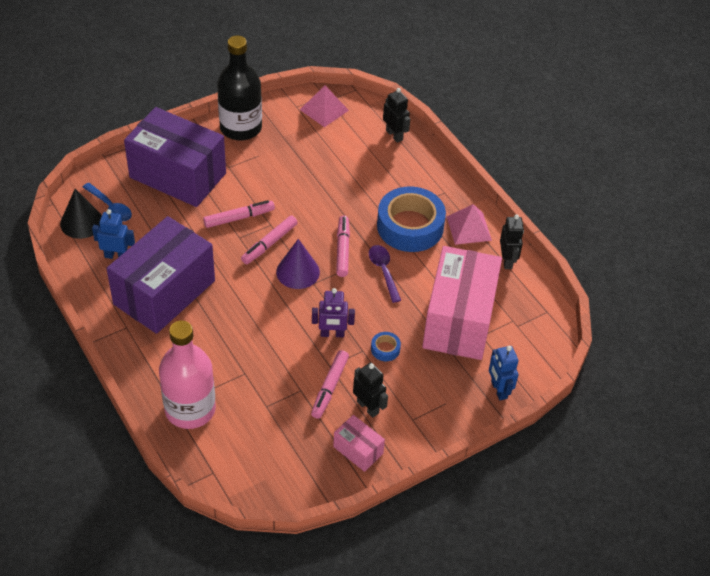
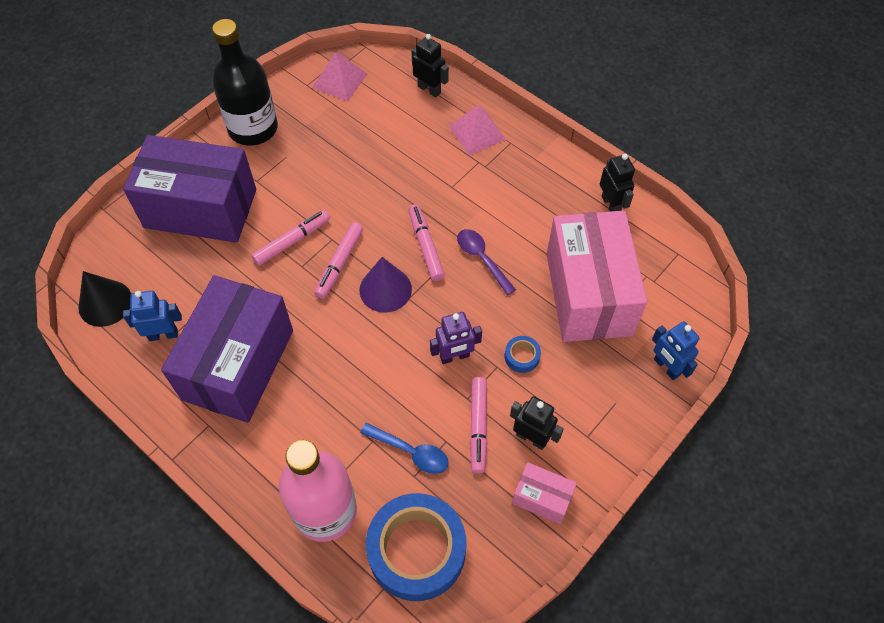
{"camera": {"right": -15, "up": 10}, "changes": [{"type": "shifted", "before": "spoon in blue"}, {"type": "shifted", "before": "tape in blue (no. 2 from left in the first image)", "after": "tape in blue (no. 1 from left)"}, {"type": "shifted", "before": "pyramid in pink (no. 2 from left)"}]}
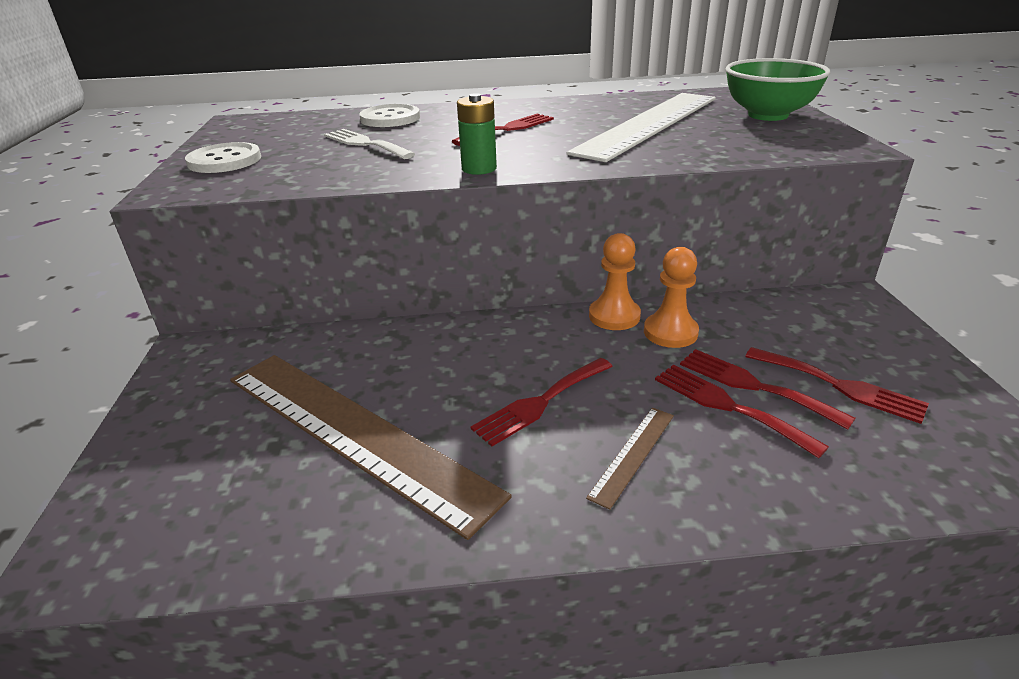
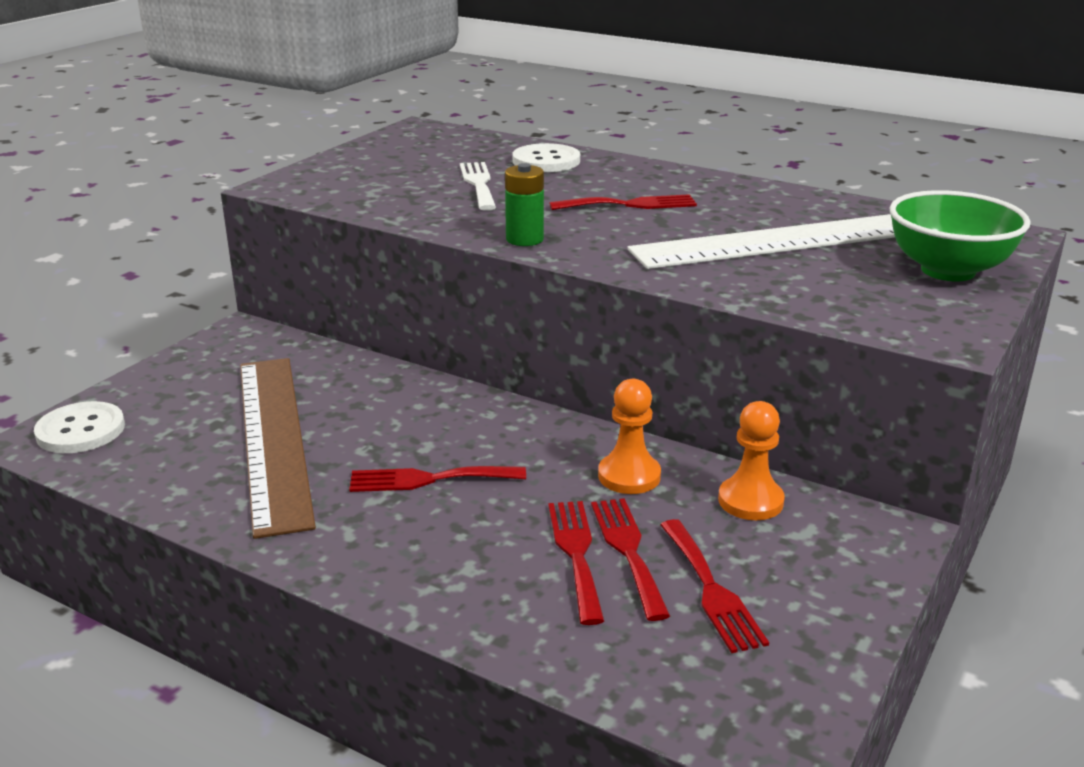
{"camera": {"right": 35, "up": -5}, "changes": [{"type": "shifted", "before": "button in white (no. 1 from left)"}, {"type": "shifted", "before": "pawn in orange (no. 1 from left in the first image)", "after": "pawn in orange (no. 2 from left)"}, {"type": "gone", "before": "ruler in brown (no. 2 from left)"}]}
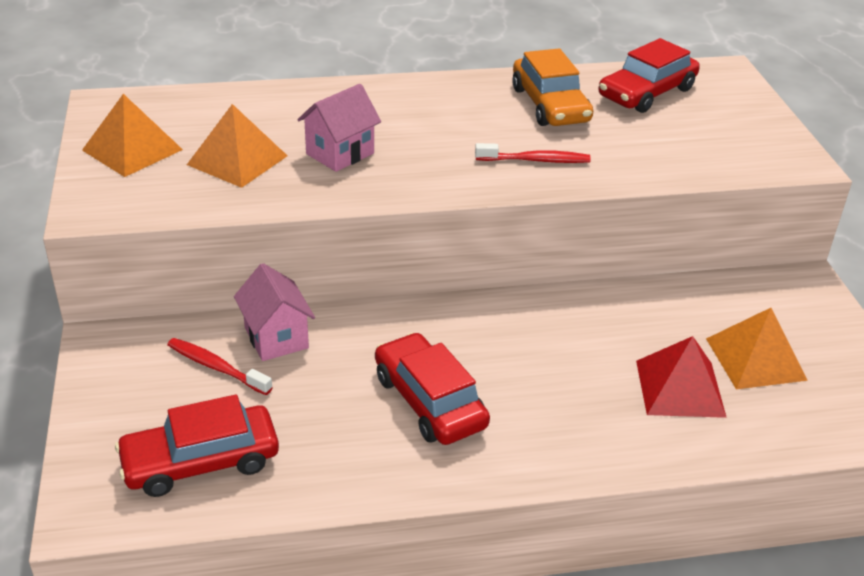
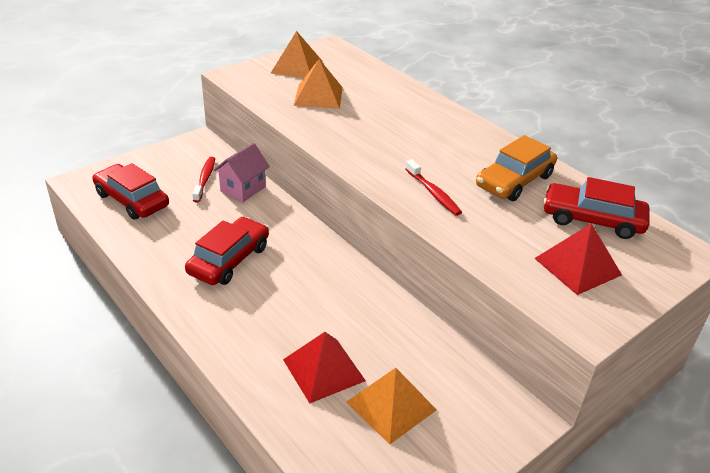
{"camera": {"right": 60, "up": 0}, "changes": [{"type": "new", "after": "pyramid in red (no. 2 from left)"}, {"type": "gone", "before": "house in pink (no. 2 from left)"}]}
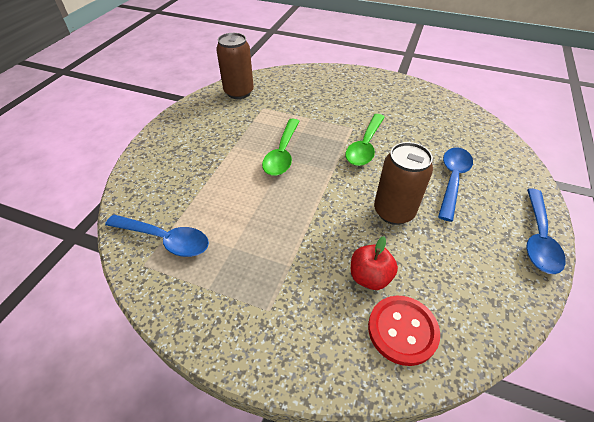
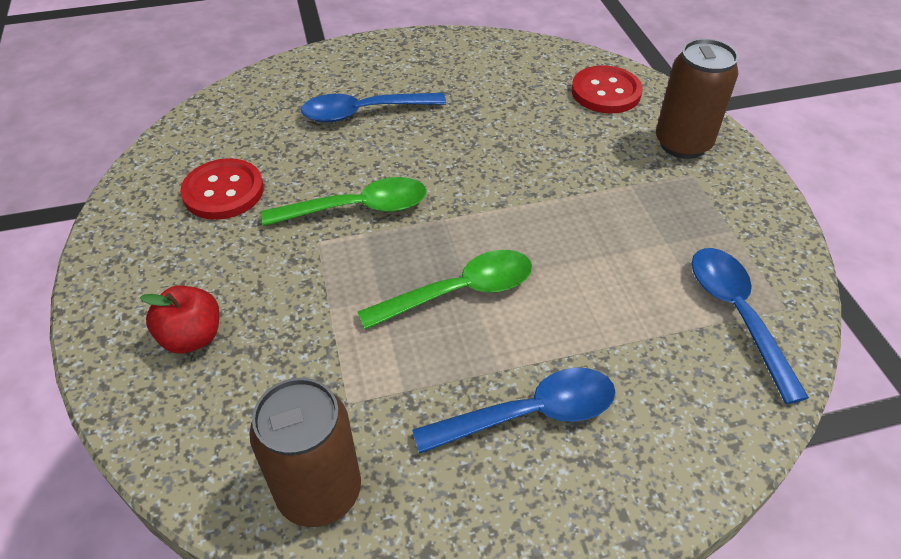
{"camera": {"right": -125, "up": 0}, "changes": [{"type": "shifted", "before": "apple in red"}, {"type": "new", "after": "button in red (no. 1 from left)"}, {"type": "shifted", "before": "spoon in blue (no. 3 from left in the first image)", "after": "spoon in blue (no. 2 from left)"}, {"type": "shifted", "before": "can in brown (no. 2 from left)"}]}
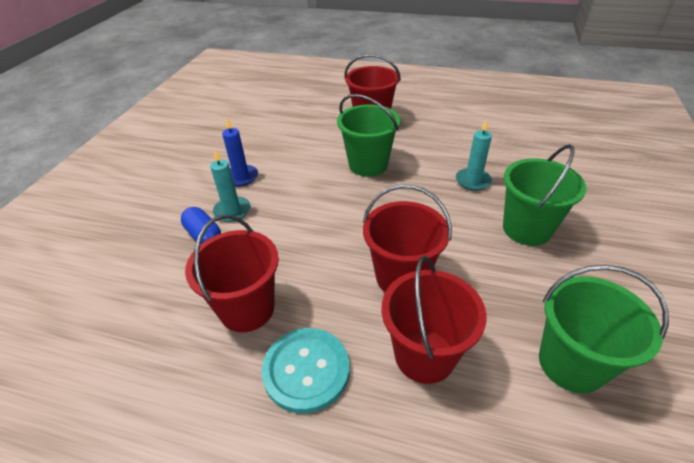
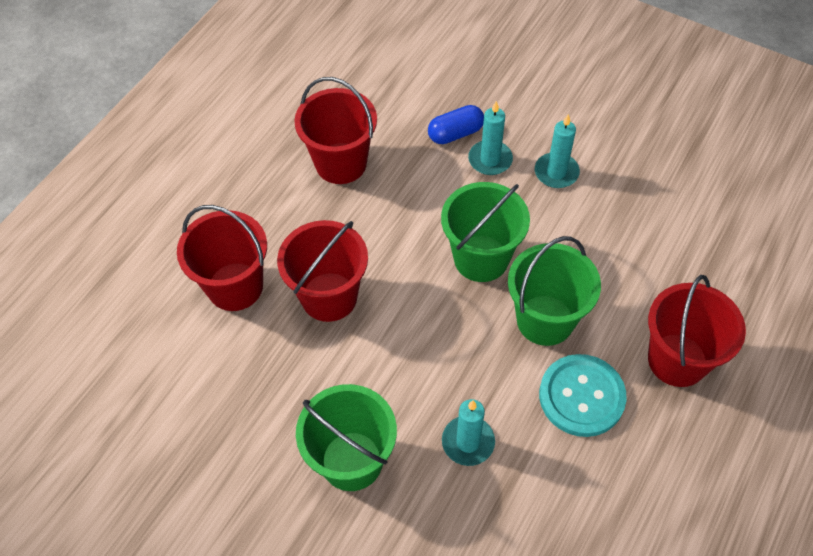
{"camera": {"right": 105, "up": 15}, "changes": [{"type": "shifted", "before": "bucket in green (no. 3 from left in the first image)", "after": "bucket in green (no. 2 from left)"}, {"type": "repainted", "before": "candle in blue", "after": "candle in turquoise (no. 3 from left)"}, {"type": "shifted", "before": "button in turquoise"}]}
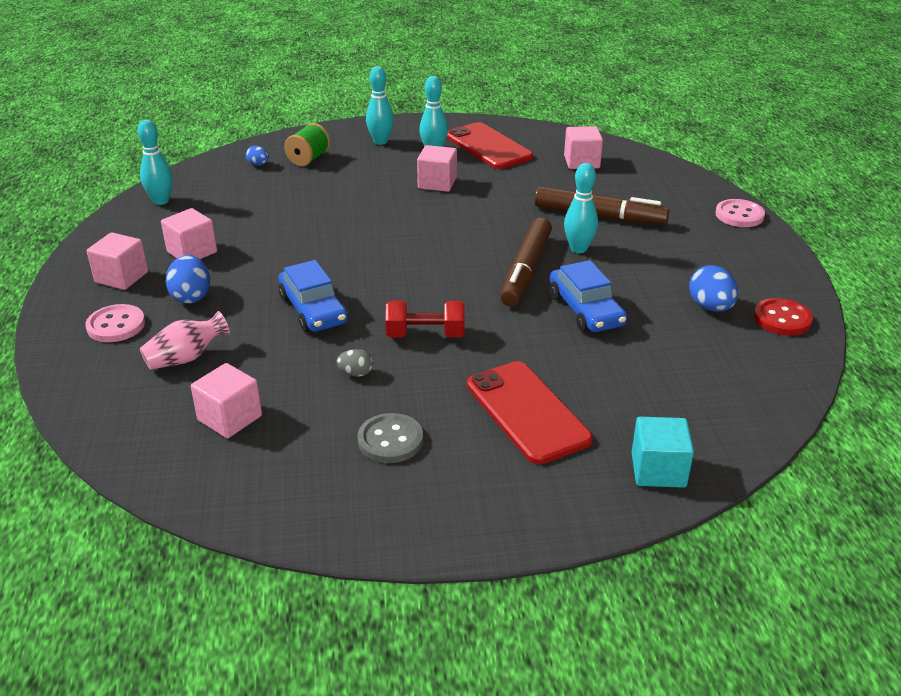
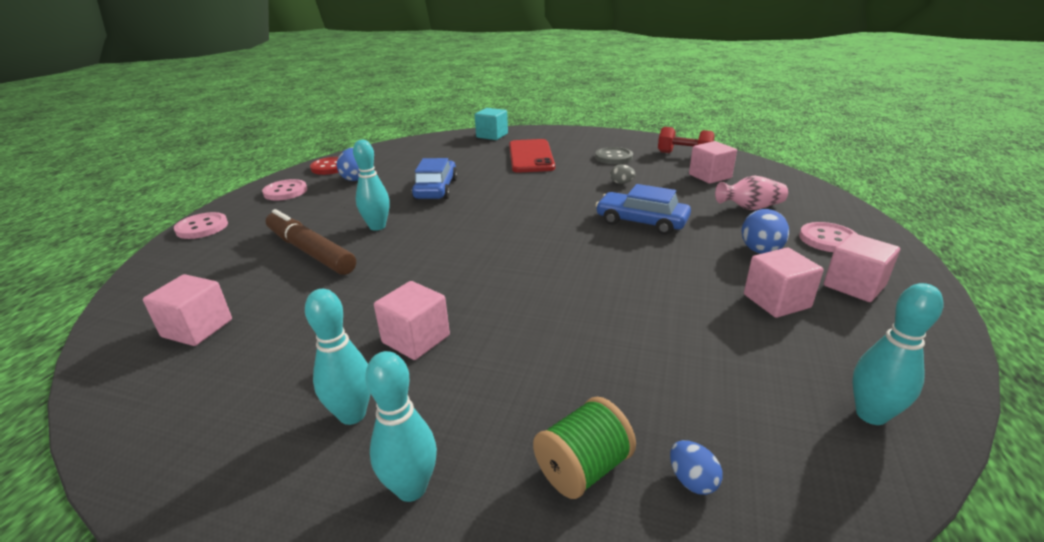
{"camera": {"right": -155, "up": -5}, "changes": [{"type": "new", "after": "button in pink (no. 2 from left)"}, {"type": "rotated", "before": "car in blue (no. 1 from left in the first image)", "turn": -60}, {"type": "shifted", "before": "dumbbell in red"}, {"type": "gone", "before": "phone in red (no. 1 from left)"}, {"type": "gone", "before": "marker in brown (no. 1 from left)"}]}
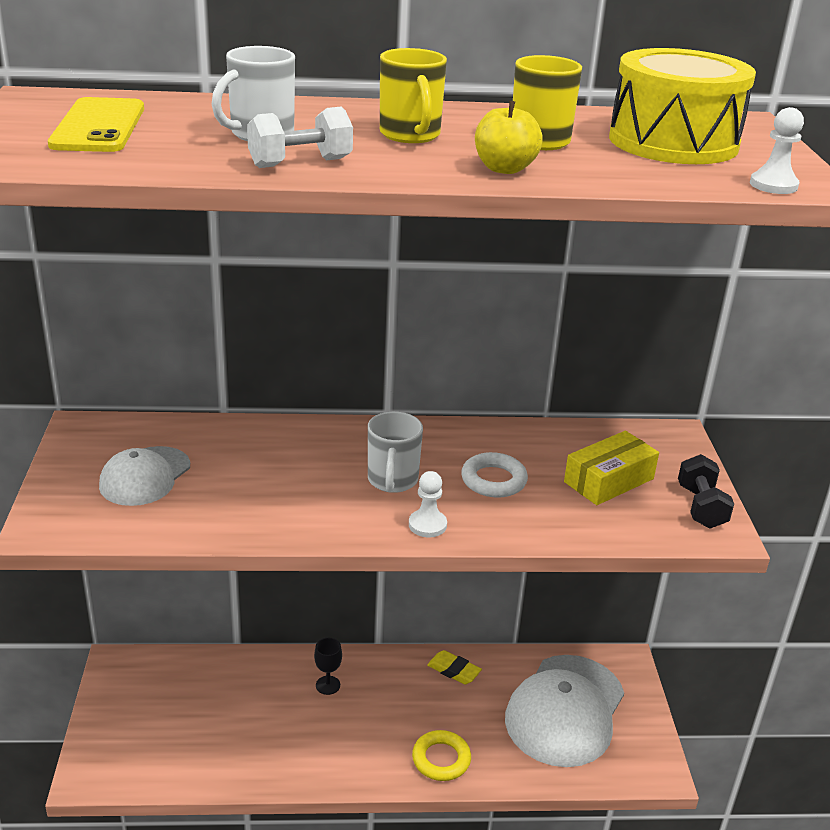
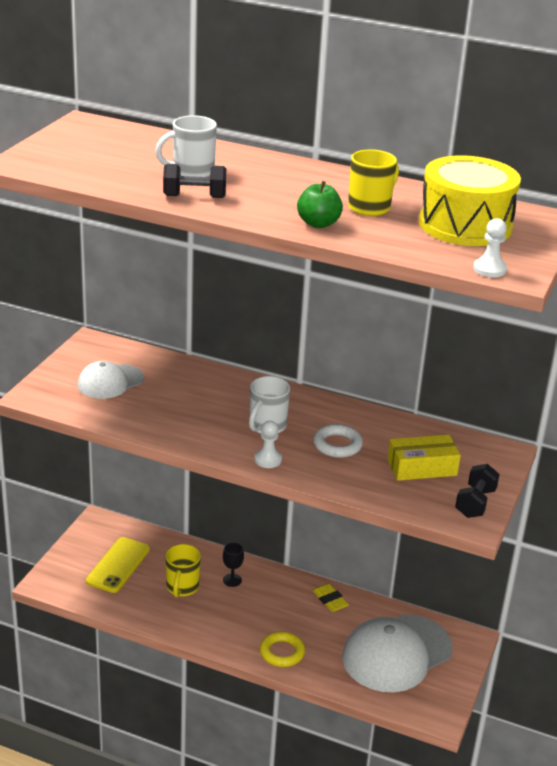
{"camera": {"right": 25, "up": 0}, "changes": [{"type": "shifted", "before": "phone in yellow"}, {"type": "repainted", "before": "dumbbell in white", "after": "dumbbell in black (no. 1 from left)"}, {"type": "shifted", "before": "mug in yellow (no. 1 from left)"}, {"type": "repainted", "before": "apple in yellow", "after": "apple in green"}]}
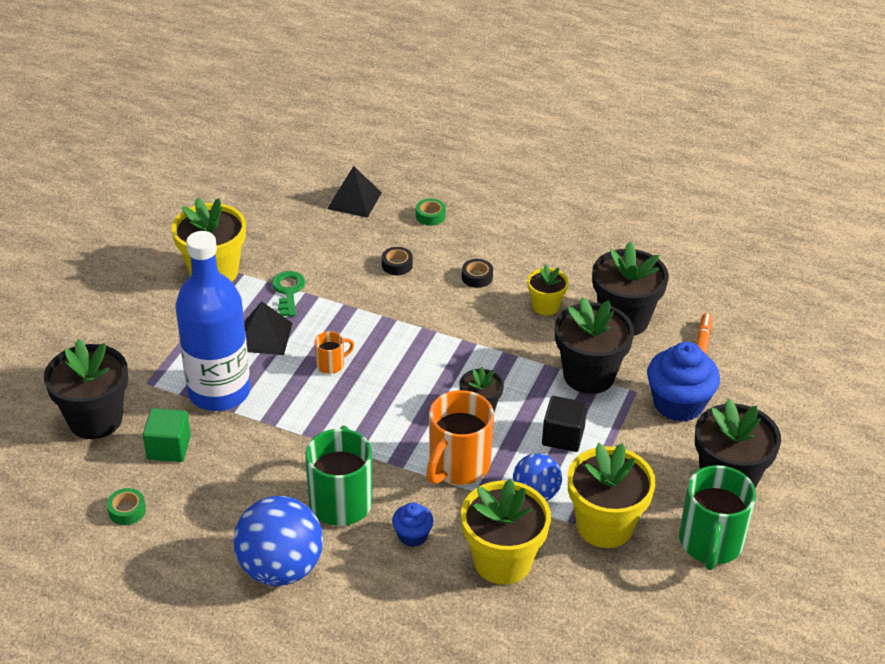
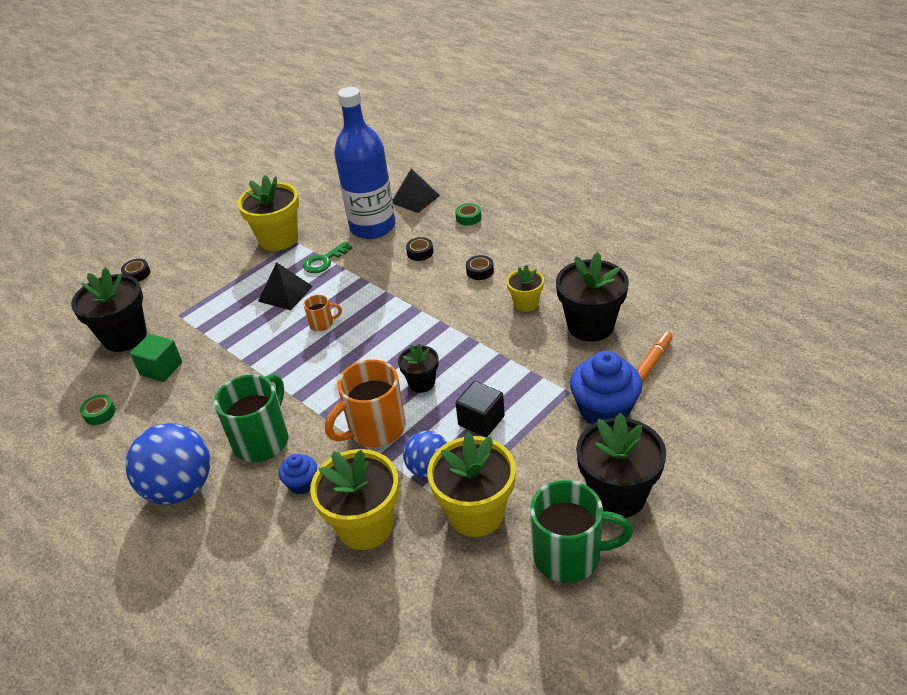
{"camera": {"right": 25, "up": 0}, "changes": [{"type": "new", "after": "tape in black (no. 1 from left)"}, {"type": "rotated", "before": "key in green", "turn": -150}, {"type": "shifted", "before": "bottle in blue"}, {"type": "rotated", "before": "mug in green (no. 2 from left)", "turn": -120}, {"type": "gone", "before": "flower pot in black (no. 3 from left)"}]}
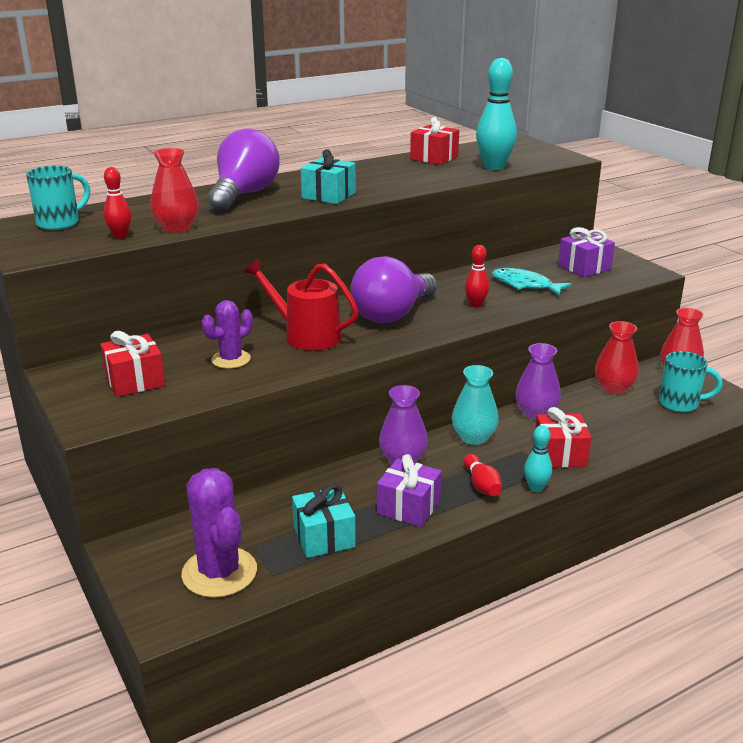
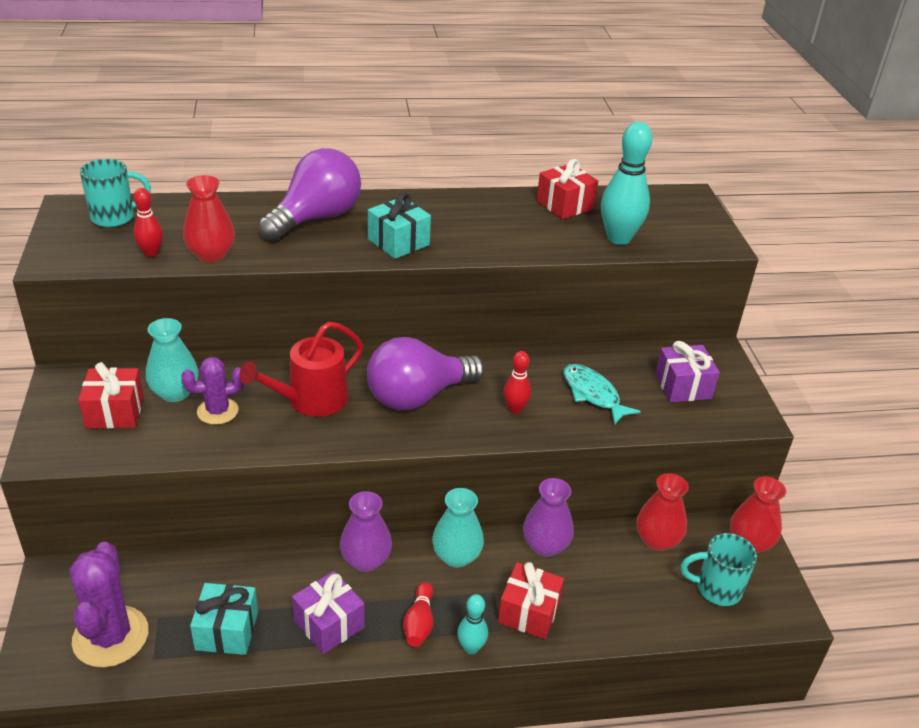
{"camera": {"right": 20, "up": 10}, "changes": [{"type": "new", "after": "vase in turquoise (no. 1 from left)"}, {"type": "rotated", "before": "watering can in red", "turn": -90}, {"type": "rotated", "before": "mug in turquoise (no. 2 from left)", "turn": 150}]}
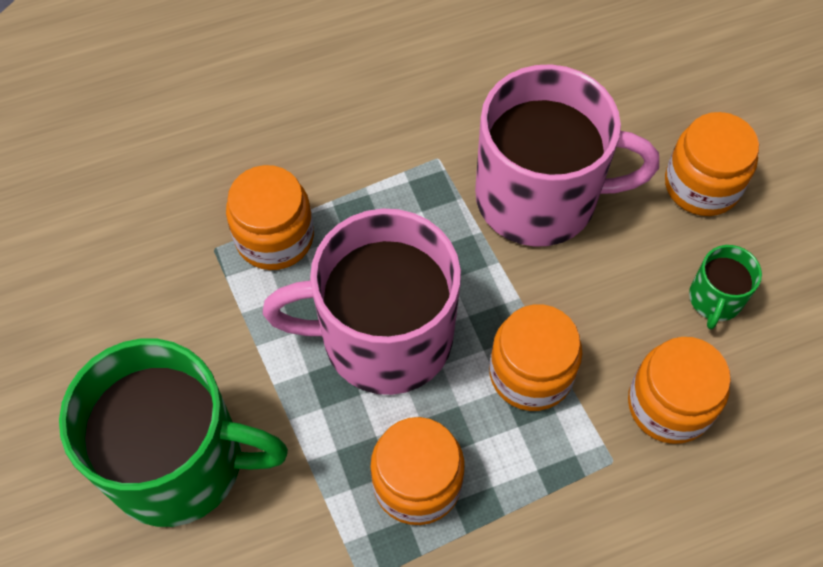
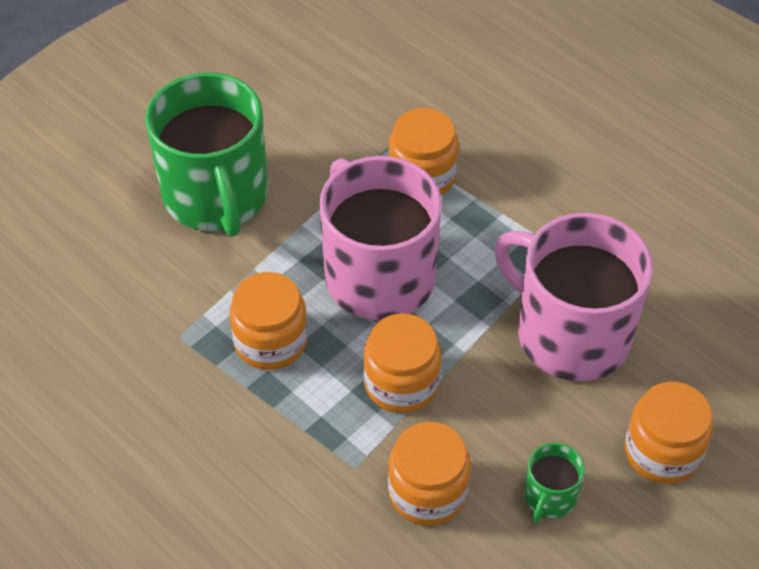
{"camera": {"right": 65, "up": -10}, "changes": [{"type": "rotated", "before": "mug in pink (no. 2 from left)", "turn": 150}, {"type": "rotated", "before": "mug in green (no. 2 from left)", "turn": -60}]}
